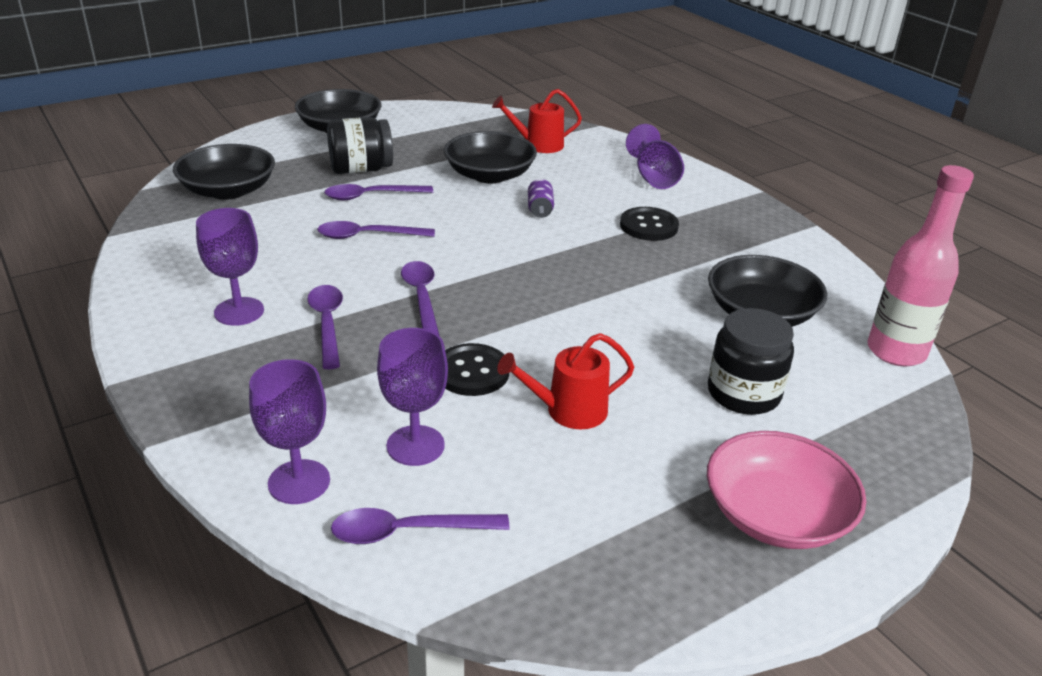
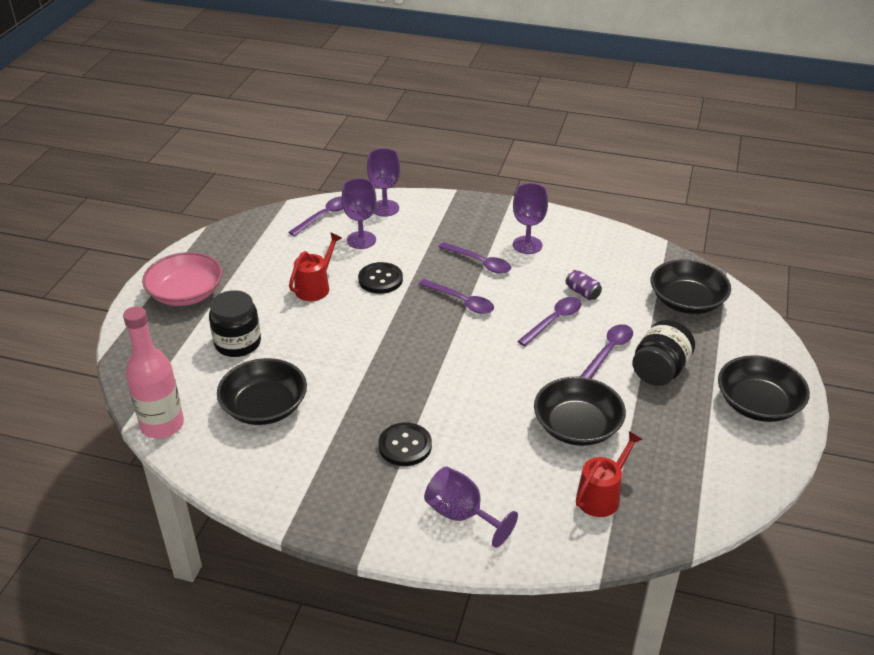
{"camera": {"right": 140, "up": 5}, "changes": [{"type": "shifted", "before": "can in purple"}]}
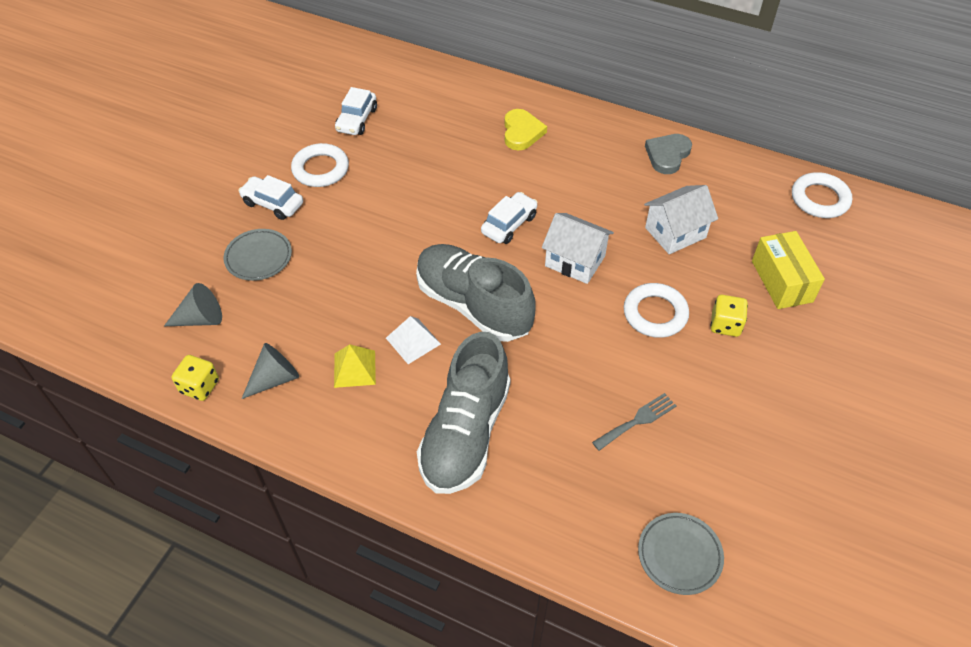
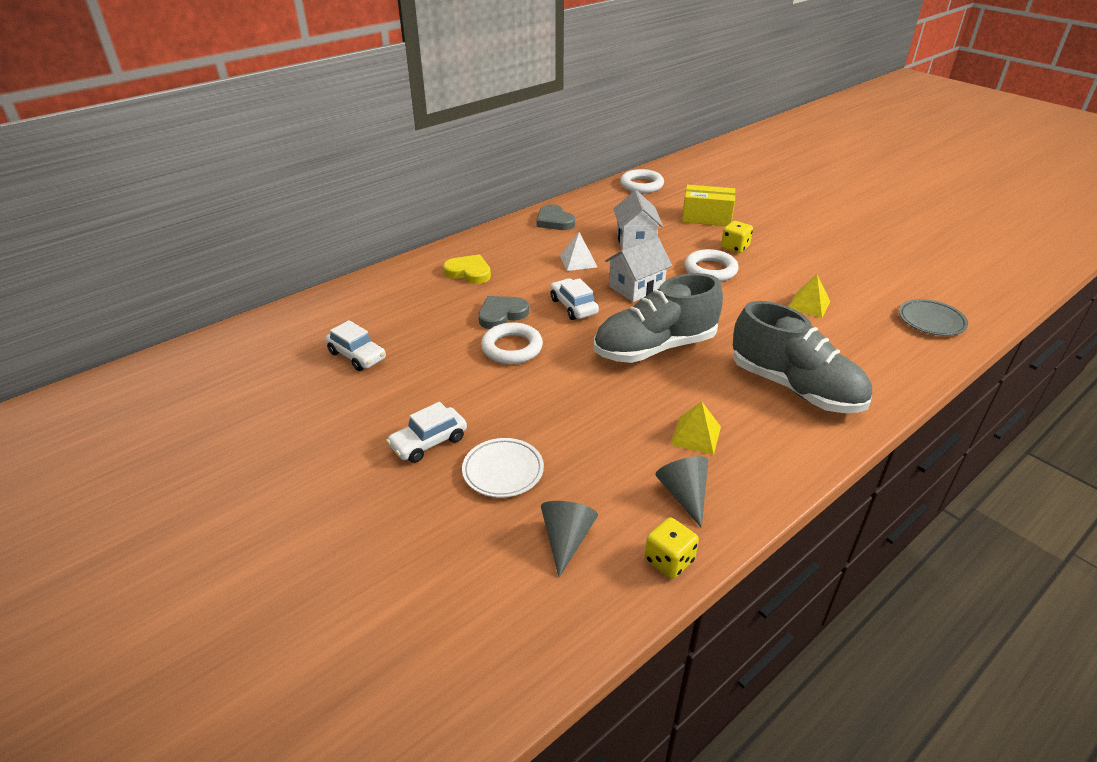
{"camera": {"right": -65, "up": -15}, "changes": [{"type": "repainted", "before": "plate in grey (no. 1 from left)", "after": "plate in white"}, {"type": "new", "after": "heart in grey (no. 1 from left)"}, {"type": "shifted", "before": "ring in white (no. 1 from left)"}, {"type": "shifted", "before": "pyramid in white"}, {"type": "swapped", "before": "fork in grey", "after": "pyramid in yellow (no. 2 from left)"}]}
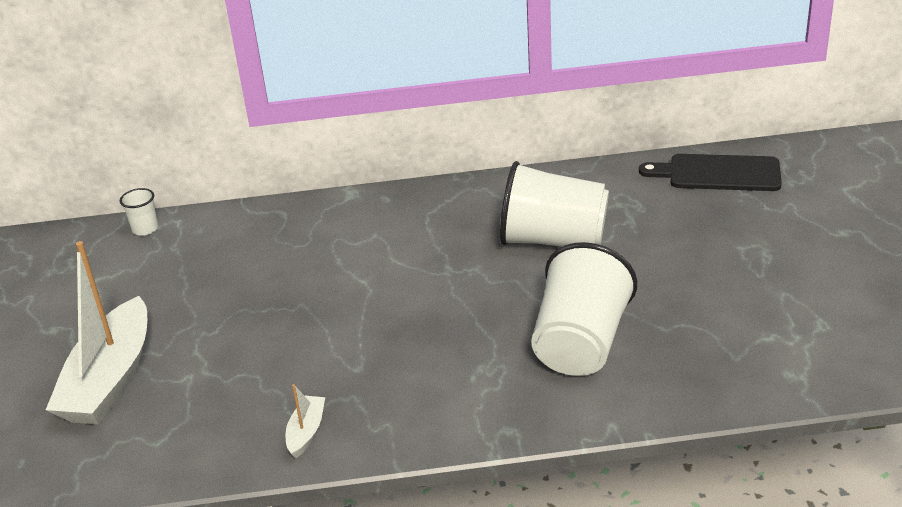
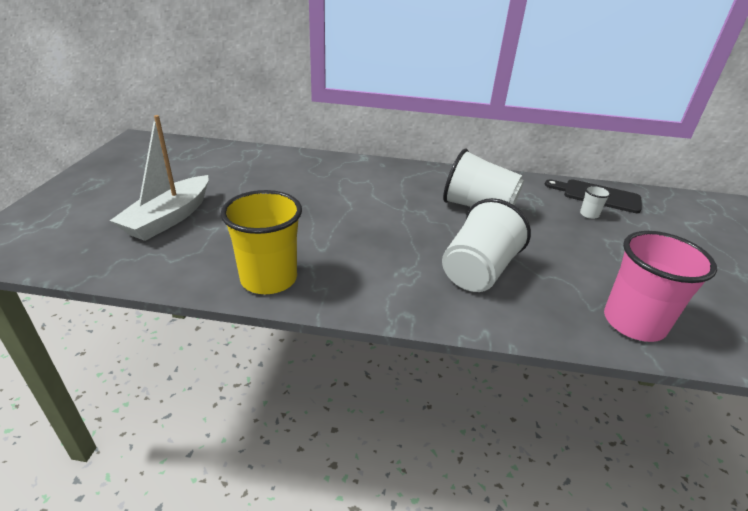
{"camera": {"right": 10, "up": 0}, "changes": [{"type": "swapped", "before": "boat in white (no. 2 from left)", "after": "cup in yellow"}, {"type": "shifted", "before": "cup in white (no. 1 from left in the first image)", "after": "cup in white (no. 3 from left)"}, {"type": "new", "after": "cup in pink"}]}
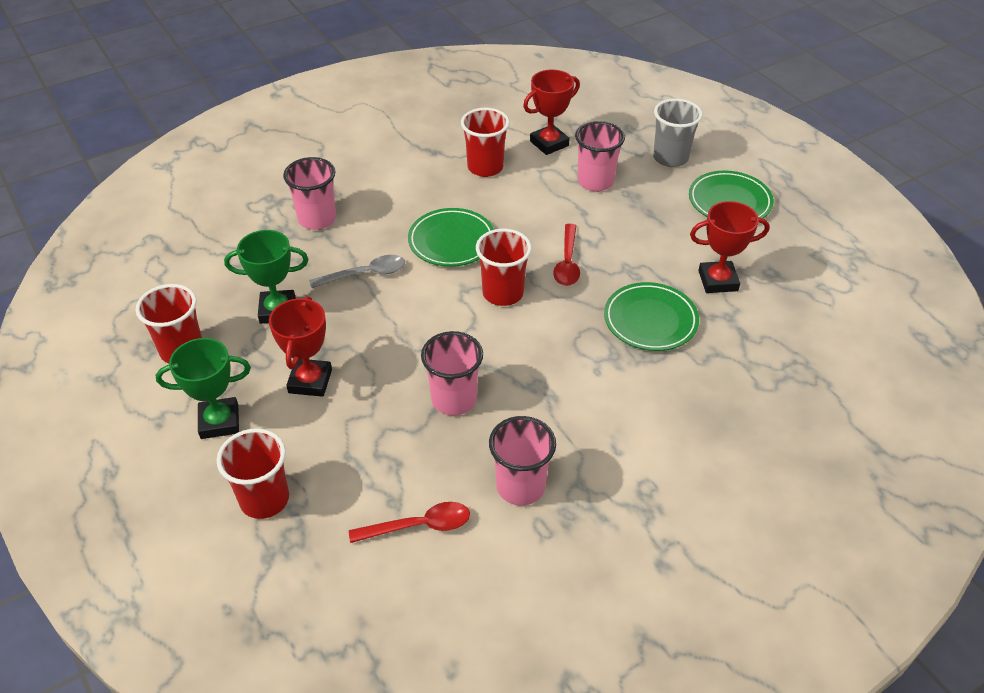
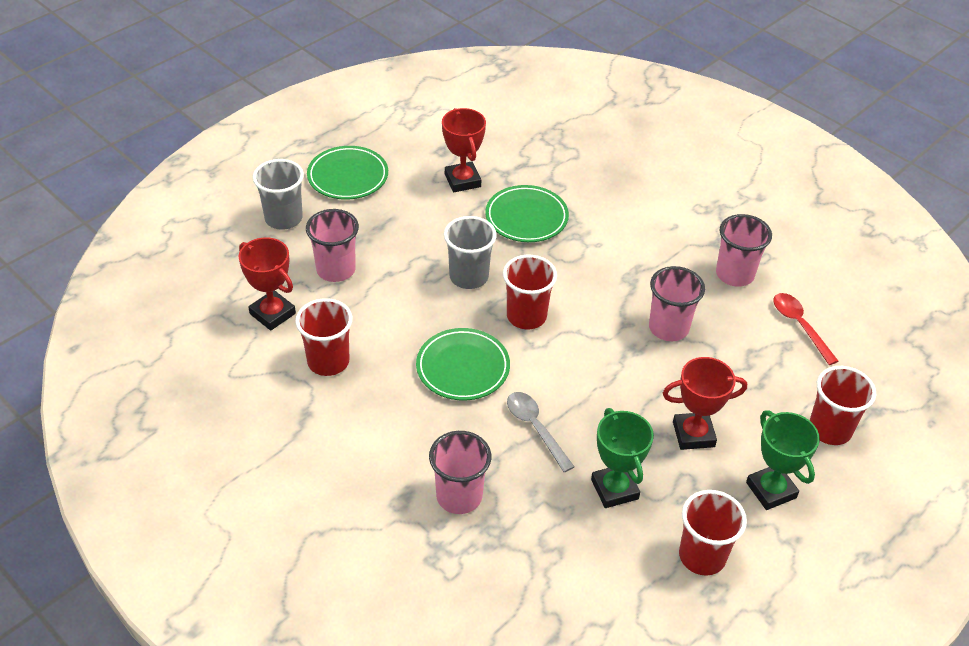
{"camera": {"right": -105, "up": 0}, "changes": [{"type": "swapped", "before": "spoon in red (no. 2 from left)", "after": "cup in grey (no. 2 from left)"}]}
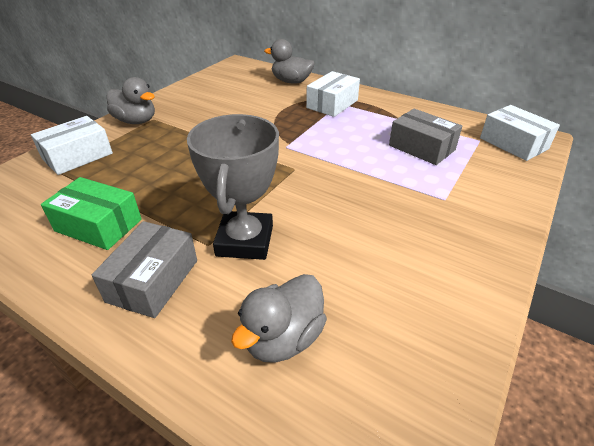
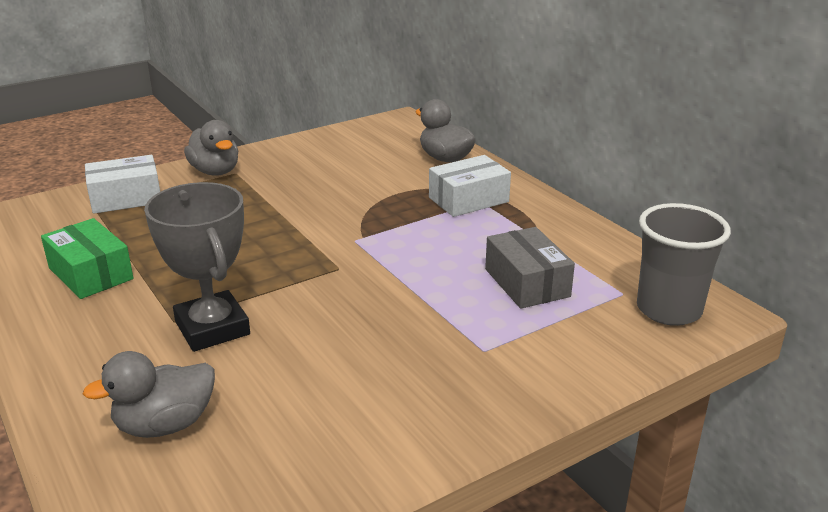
{"camera": {"right": 25, "up": -10}, "changes": [{"type": "rotated", "before": "trophy in grey", "turn": -60}, {"type": "swapped", "before": "box in white (no. 3 from left)", "after": "cup in grey"}, {"type": "gone", "before": "box in grey (no. 1 from left)"}]}
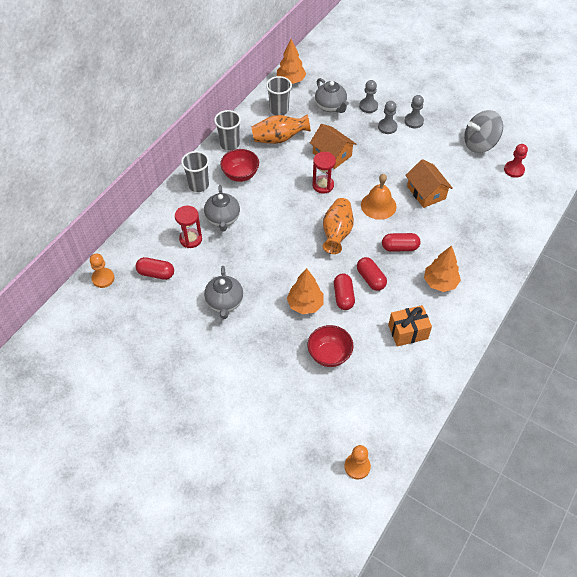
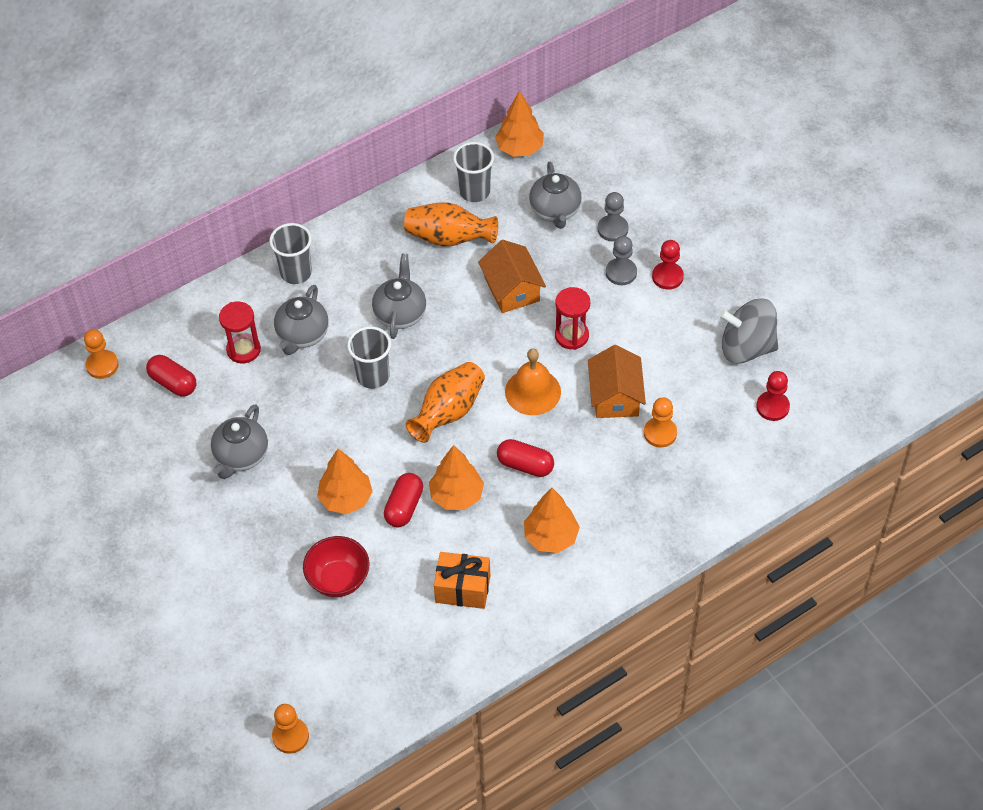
{"camera": {"right": 25, "up": 0}, "changes": [{"type": "shifted", "before": "cup in grey (no. 2 from left)"}, {"type": "new", "after": "teapot in grey (no. 3 from left)"}, {"type": "swapped", "before": "capsule in red (no. 3 from left)", "after": "tree in orange (no. 2 from left)"}, {"type": "shifted", "before": "hourglass in red (no. 2 from left)"}, {"type": "new", "after": "pawn in orange (no. 3 from left)"}, {"type": "repainted", "before": "pawn in grey (no. 3 from left)", "after": "pawn in red (no. 1 from left)"}, {"type": "gone", "before": "bowl in red (no. 1 from left)"}]}
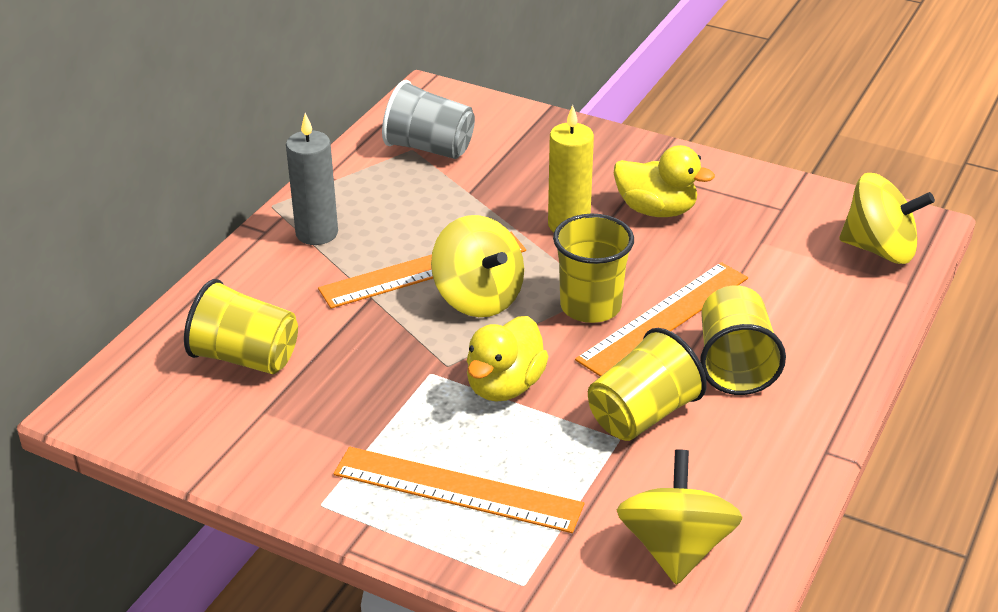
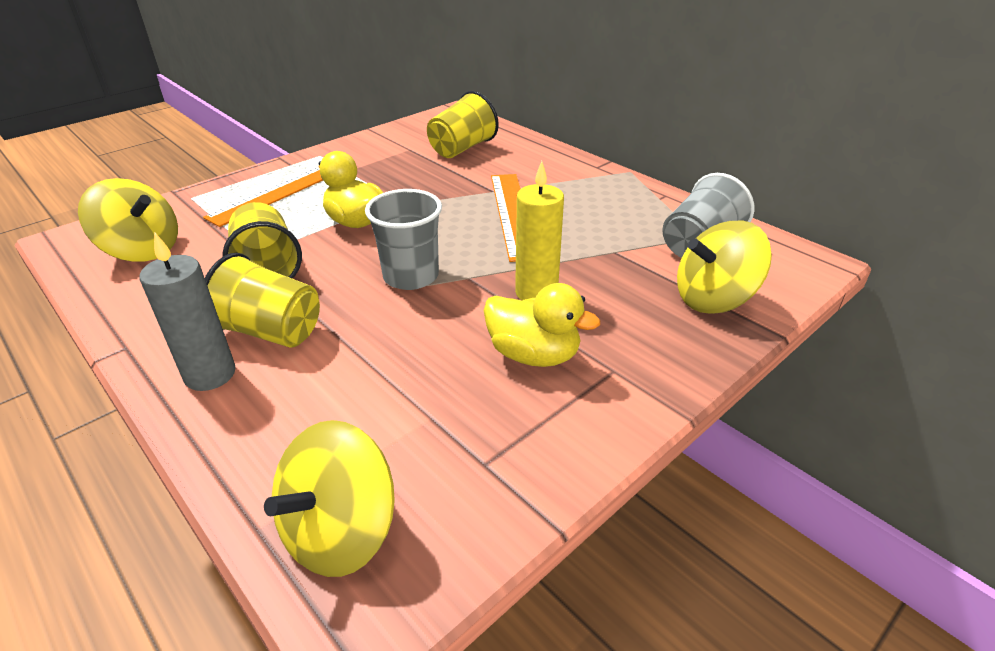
{"camera": {"right": 110, "up": 0}, "changes": [{"type": "shifted", "before": "candle in grey"}, {"type": "repainted", "before": "cup in yellow (no. 2 from left)", "after": "cup in grey (no. 1 from left)"}, {"type": "rotated", "before": "duck in yellow (no. 2 from left)", "turn": -105}, {"type": "shifted", "before": "spinning top in yellow (no. 1 from left in the first image)", "after": "spinning top in yellow (no. 3 from left)"}, {"type": "gone", "before": "ruler in orange (no. 3 from left)"}]}
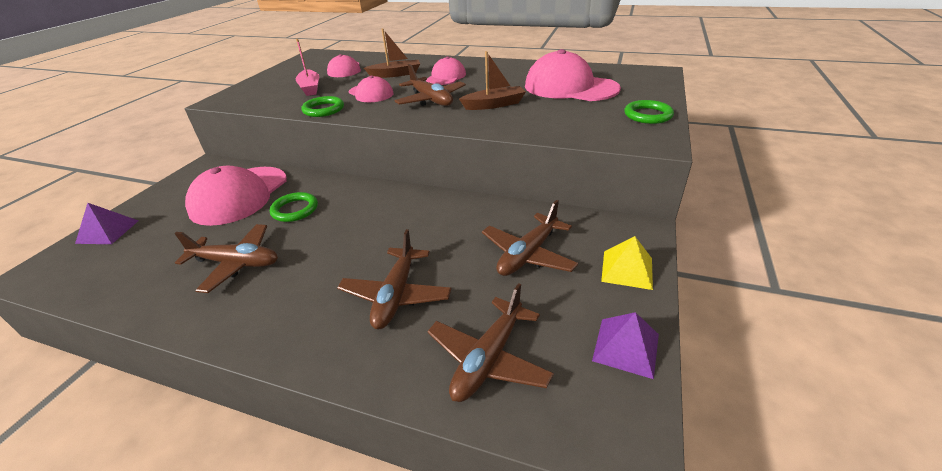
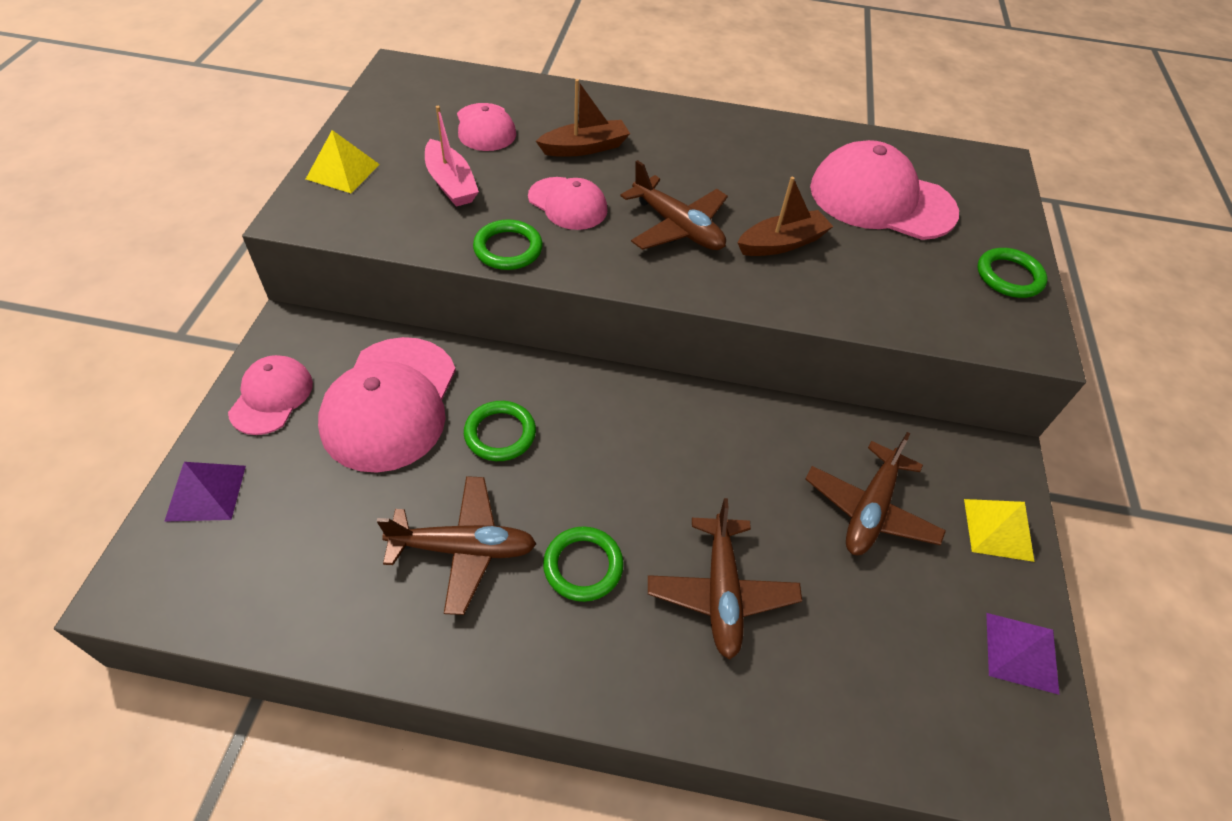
{"camera": {"right": -15, "up": 15}, "changes": [{"type": "shifted", "before": "cap in pink (no. 4 from left in the first image)", "after": "cap in pink (no. 1 from left)"}, {"type": "new", "after": "pyramid in yellow (no. 1 from left)"}, {"type": "new", "after": "ring in green (no. 3 from left)"}, {"type": "gone", "before": "plane in brown (no. 4 from left)"}]}
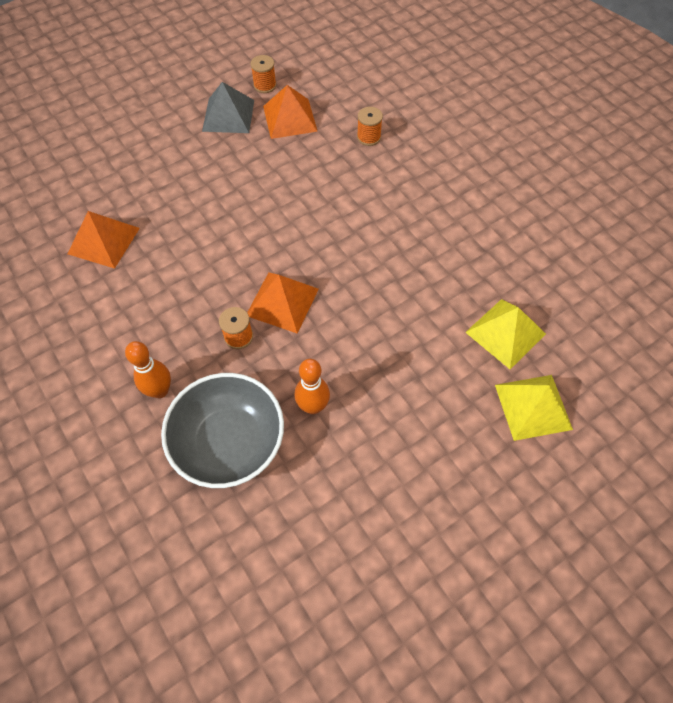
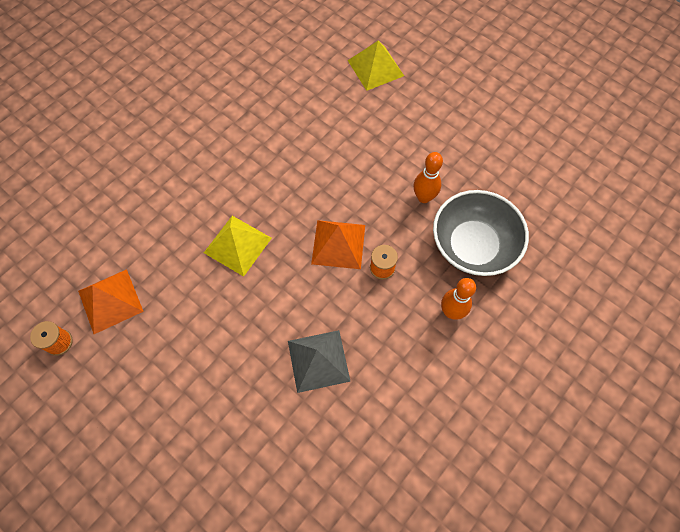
{"camera": {"right": -105, "up": 5}, "changes": [{"type": "shifted", "before": "pyramid in yellow (no. 1 from left)"}, {"type": "shifted", "before": "pyramid in grey"}, {"type": "gone", "before": "pyramid in orange (no. 1 from left)"}, {"type": "gone", "before": "spool in orange (no. 3 from left)"}]}
